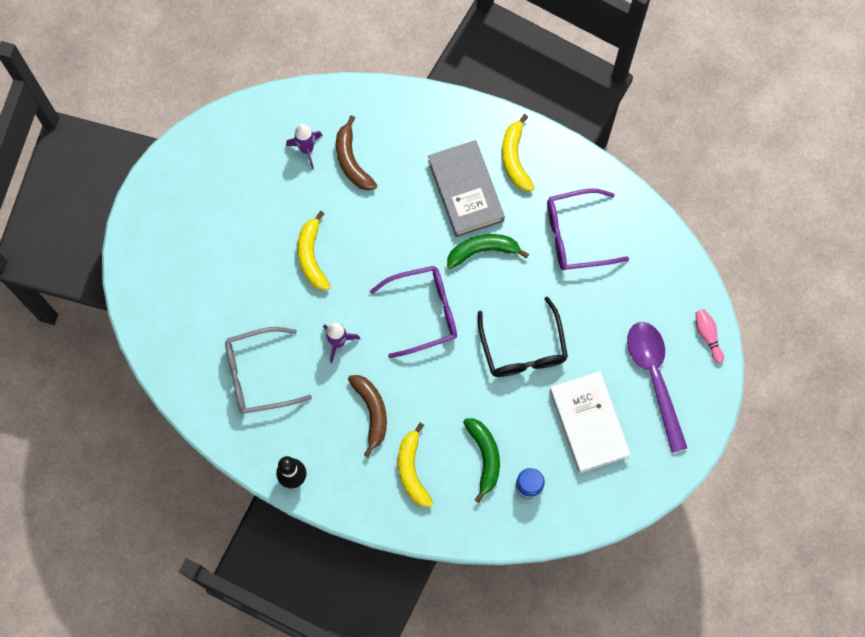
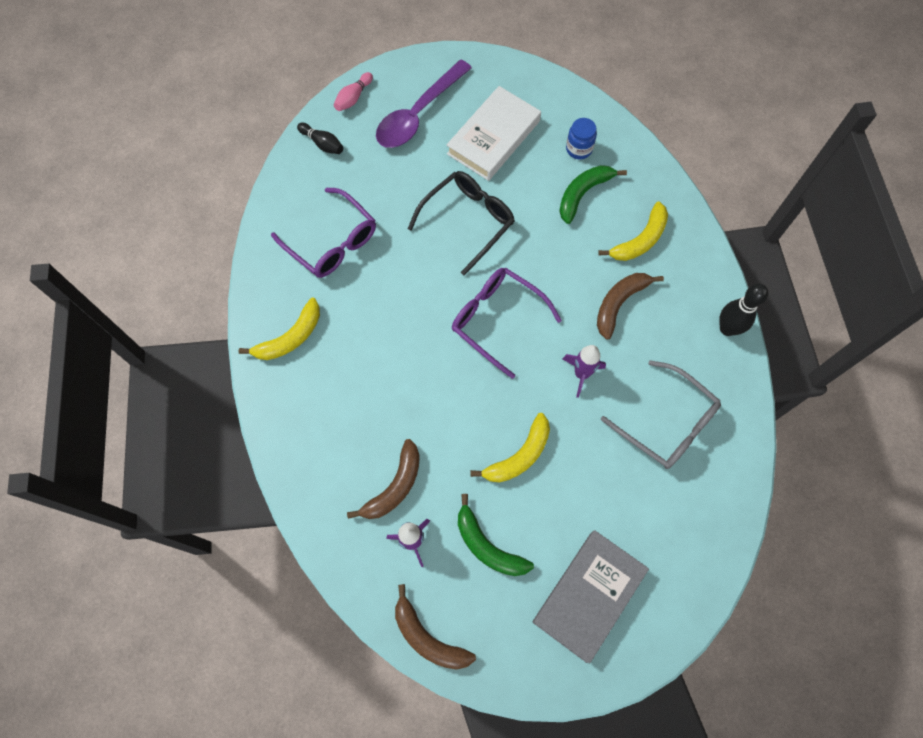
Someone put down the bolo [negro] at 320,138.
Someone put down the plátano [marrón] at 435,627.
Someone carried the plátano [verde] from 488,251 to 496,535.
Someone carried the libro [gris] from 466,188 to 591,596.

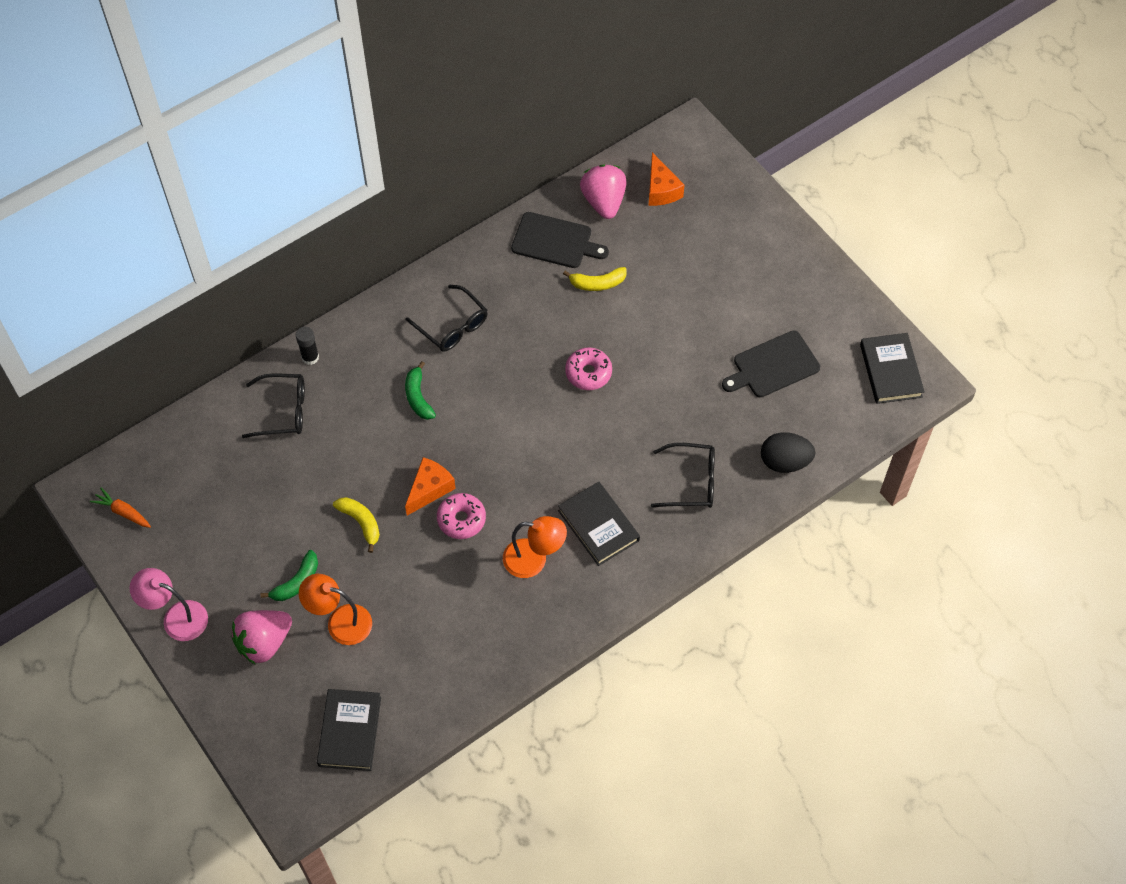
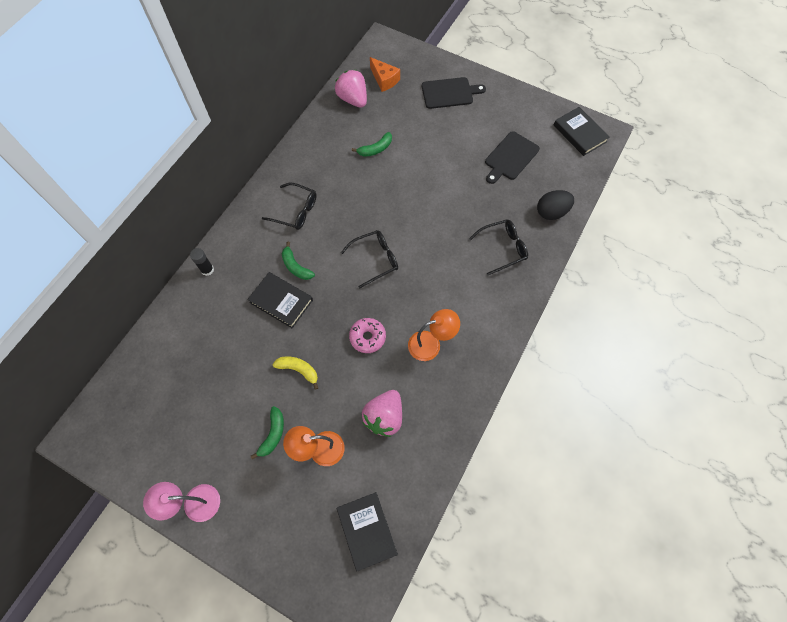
Someone carried the libro [negro] from 599,524 to 280,300.
Someone carried the gafas [negro] from 273,406 to 369,259.
Someone repainted the plátano [amarillo] at 595,279, which became the plátano [verde] at 372,144.
Someone carried the fresa [rosa] from 261,637 to 382,413.
Someone carried the tabla de cortar [negro] from 560,240 to 454,93.
Someone took away the zanahoria [naranja] at 120,508.
Someone took away the queso [naranja] at 430,486.
Someone took away the rosquilla [rosa] at 588,368.

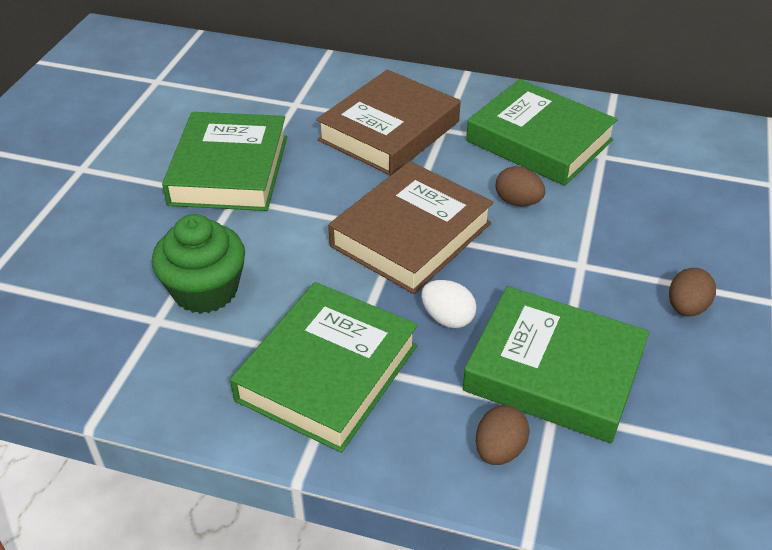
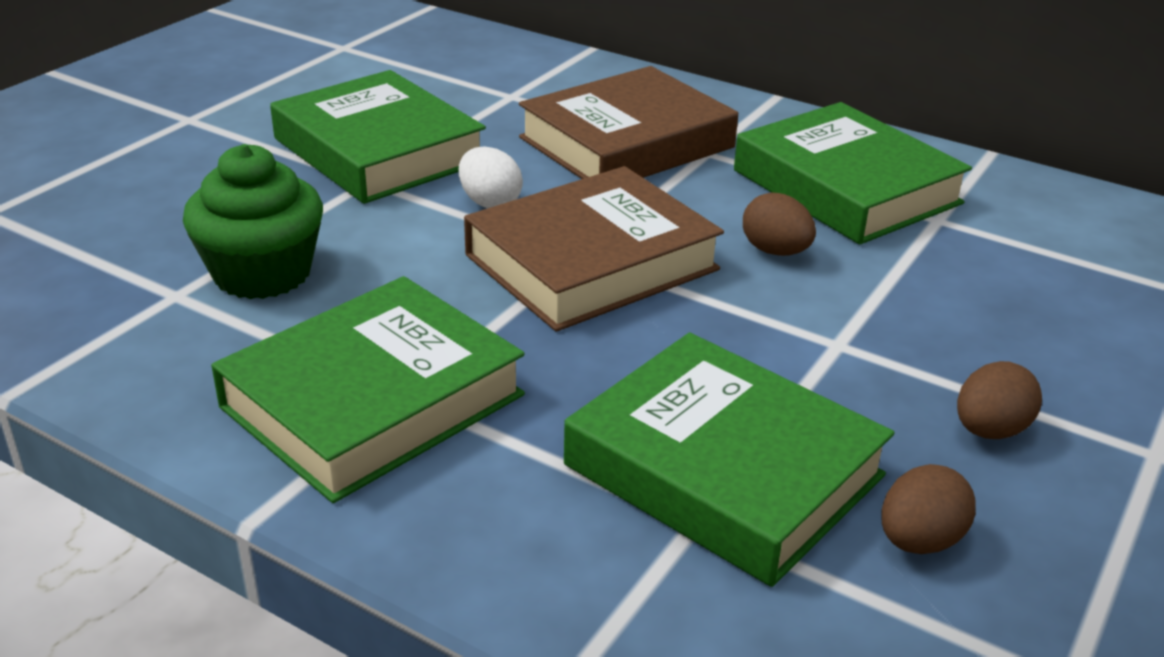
Someone rotated the libro [verde] at 224,161 by 60 degrees counterclockwise.
Someone carried the huevo [blanco] from 449,304 to 491,177.
Someone carried the huevo [marrón] from 503,435 to 929,509.

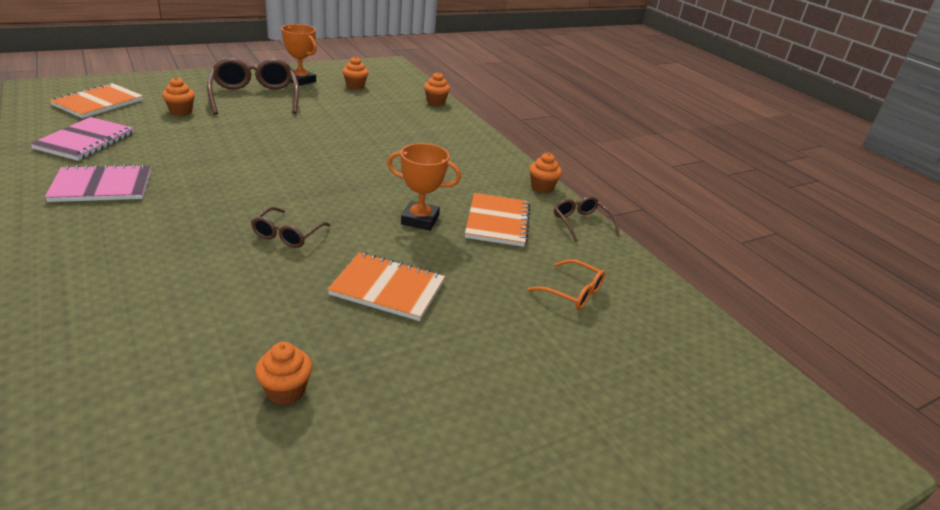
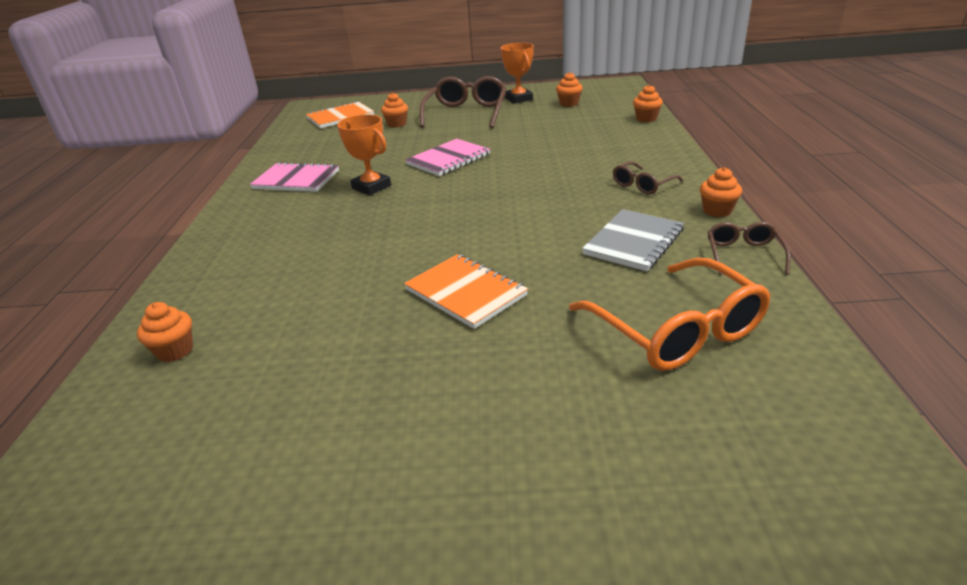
Someone carried the magdalena [naranja] from 284,373 to 165,332.
Someone carried the trofeo [naranja] from 424,187 to 364,154.
Someone carried the cuaderno [rosa] from 82,139 to 448,157.
Someone scaled the gafas [naranja] at 566,284 by 1.90.
Someone repainted the cuaderno [naranja] at 497,220, which became the cuaderno [gris] at 633,240.
Someone carried the gafas [marrón] from 290,227 to 648,178.

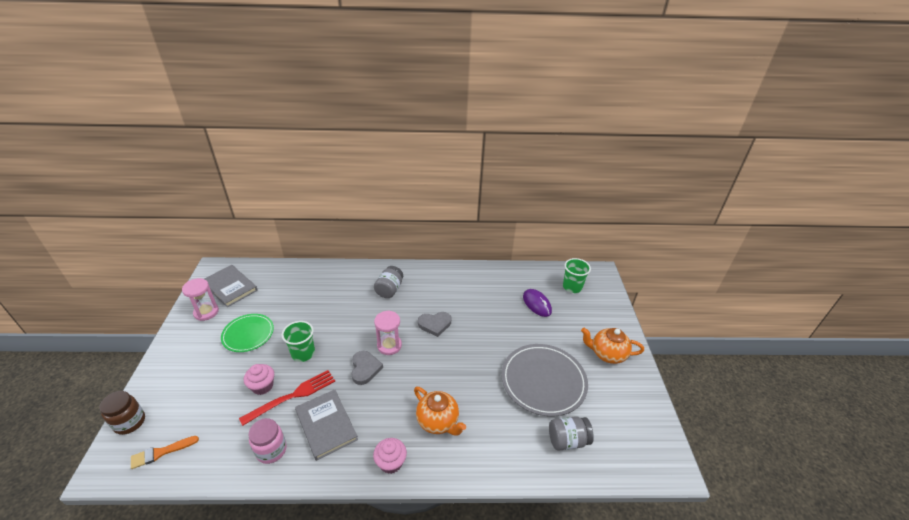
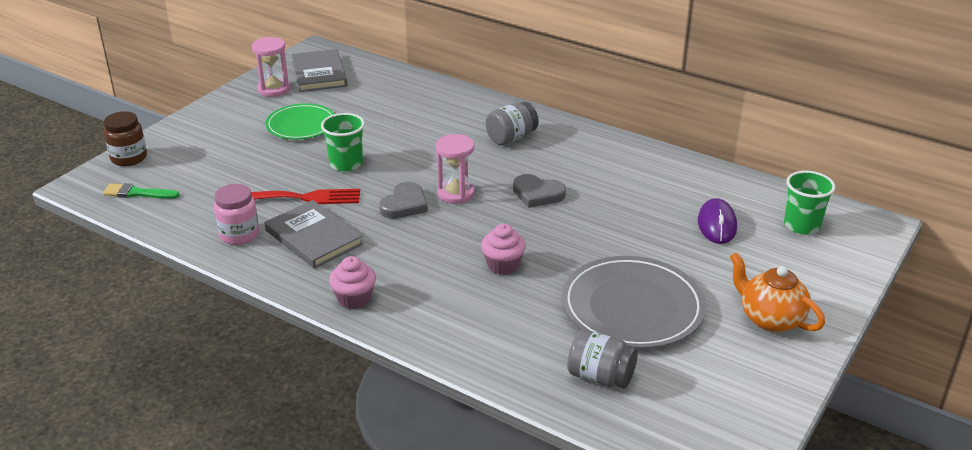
Someone repainted the pincel [naranja] at 165,452, which became the pincel [verde] at 141,191.
Someone rotated the libro [gris] at 326,425 by 45 degrees counterclockwise.
Someone carried the magdalena [rosa] from 259,379 to 503,249.
Someone took away the tetera [naranja] at 440,411.

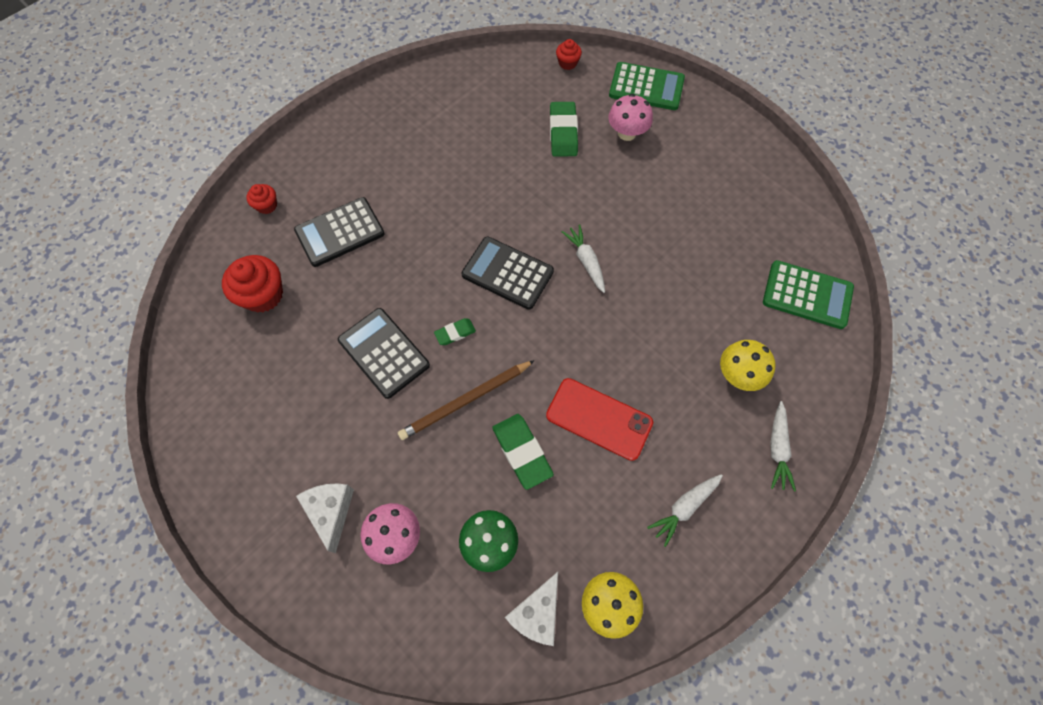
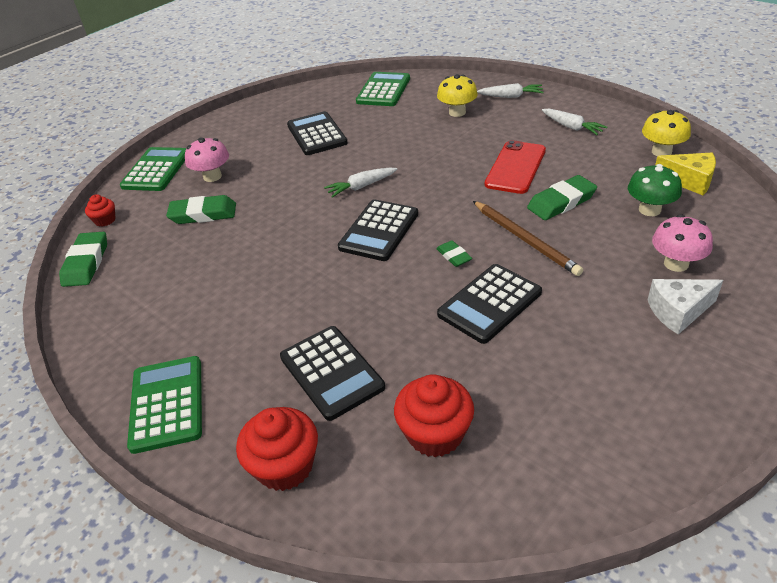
Someone put down the goma de borrar [verde] at 83,259.
Someone put down the calculadora [verde] at 164,405.
Someone scaled the magdalena [rojo] at 261,199 by 1.83.
Someone put down the calculadora [negro] at 317,133.
Someone repainted the queso [blanco] at 531,609, which became the queso [amarillo] at 685,174.

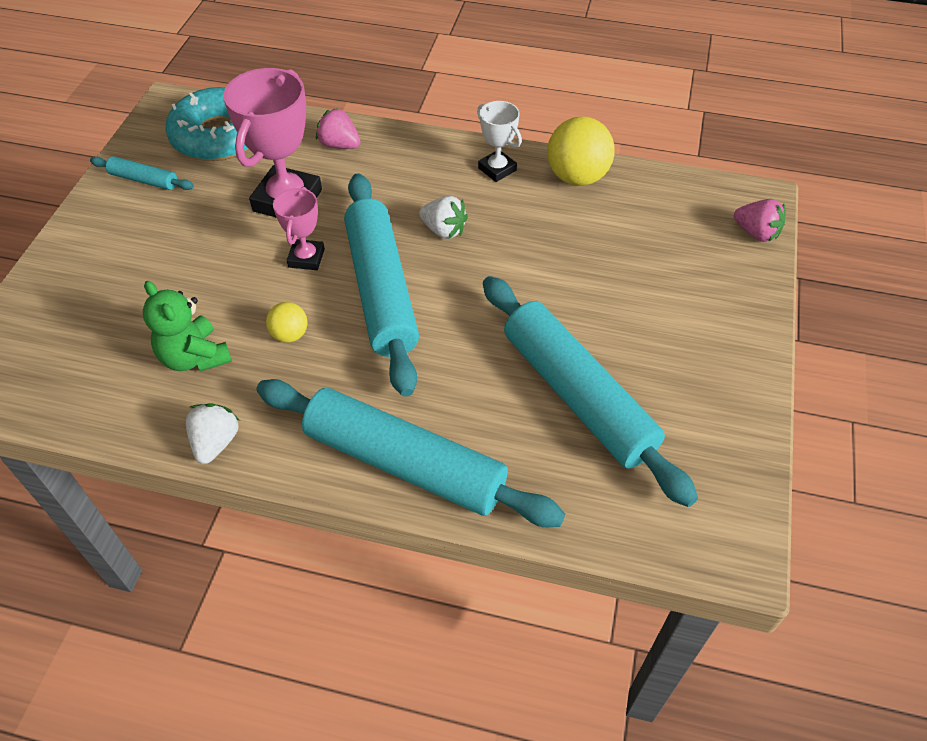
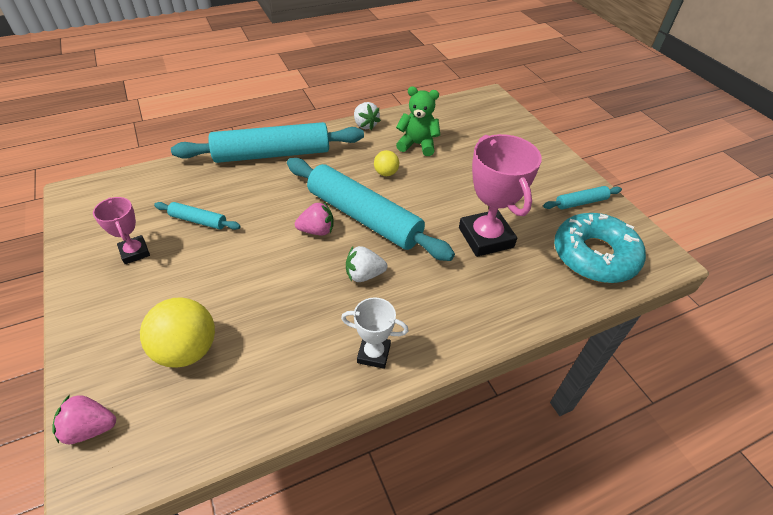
Someone carried the trofeo [rosa] from 299,228 to 121,230.
Someone carried the pelota [amarillo] from 581,151 to 177,332.
Someone scaled the rodillo [turquesa] at 590,391 by 0.45.
Someone carried the fresa [rosa] from 338,128 to 314,218.

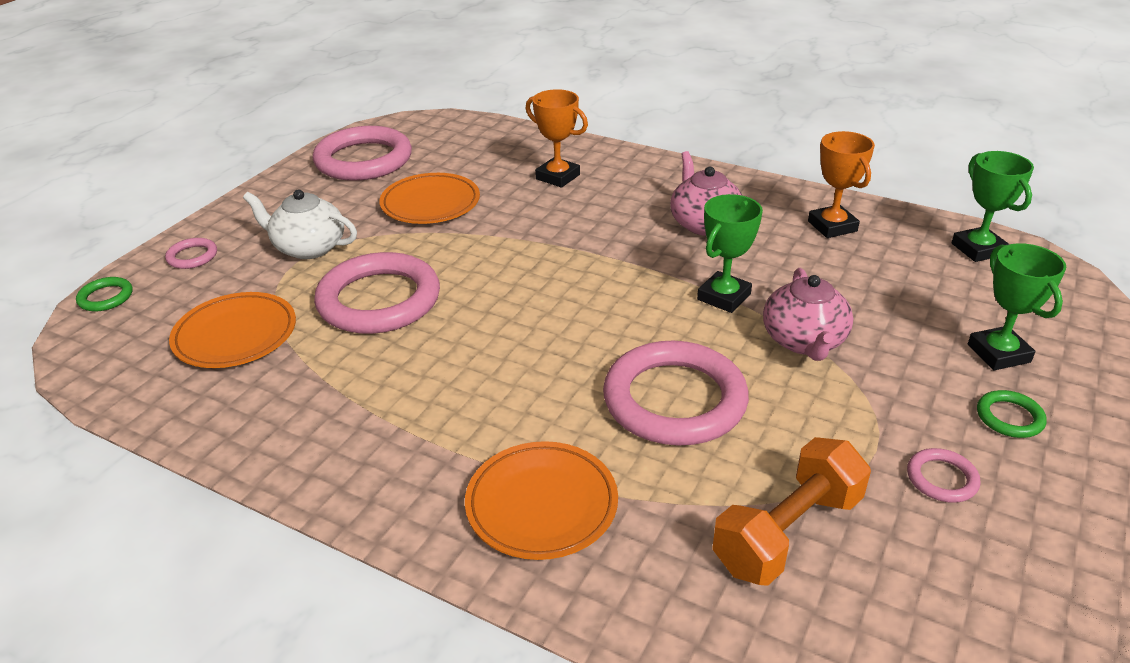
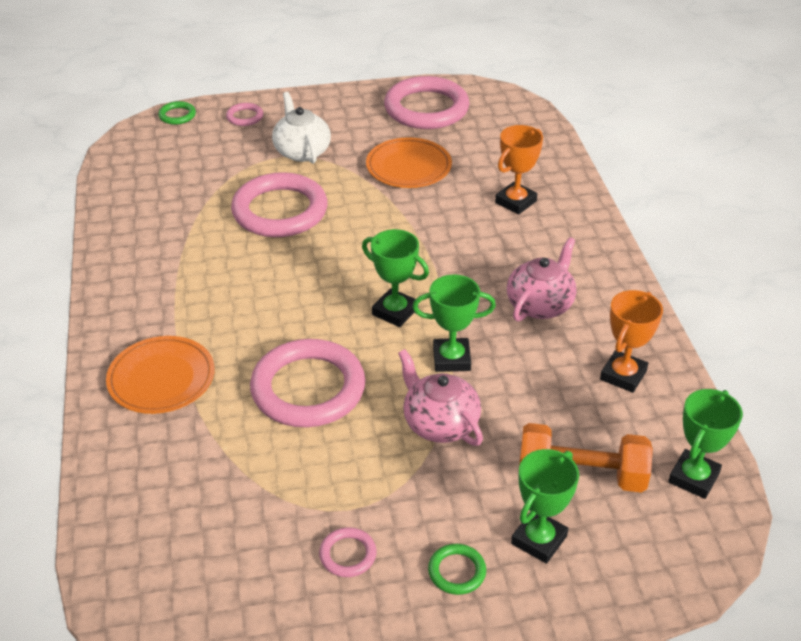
Someone put down the trofeo [verde] at 395,278.
Someone rotated the tetera [rosa] at 808,314 by 90 degrees clockwise.
Someone rotated the trofeo [naranja] at 557,138 by 45 degrees clockwise.
Someone carried the mancuerna [naranja] from 791,511 to 586,458.
Someone took away the plato [naranja] at 232,330.

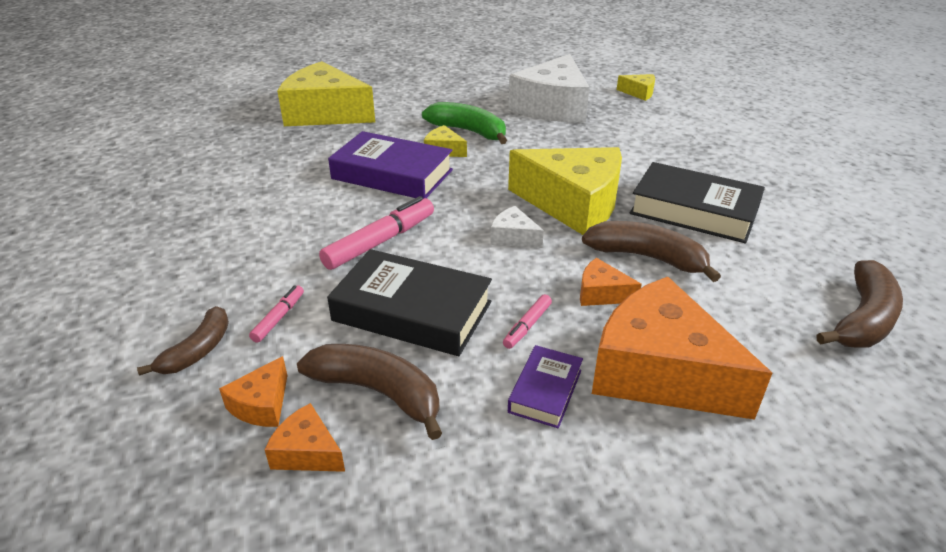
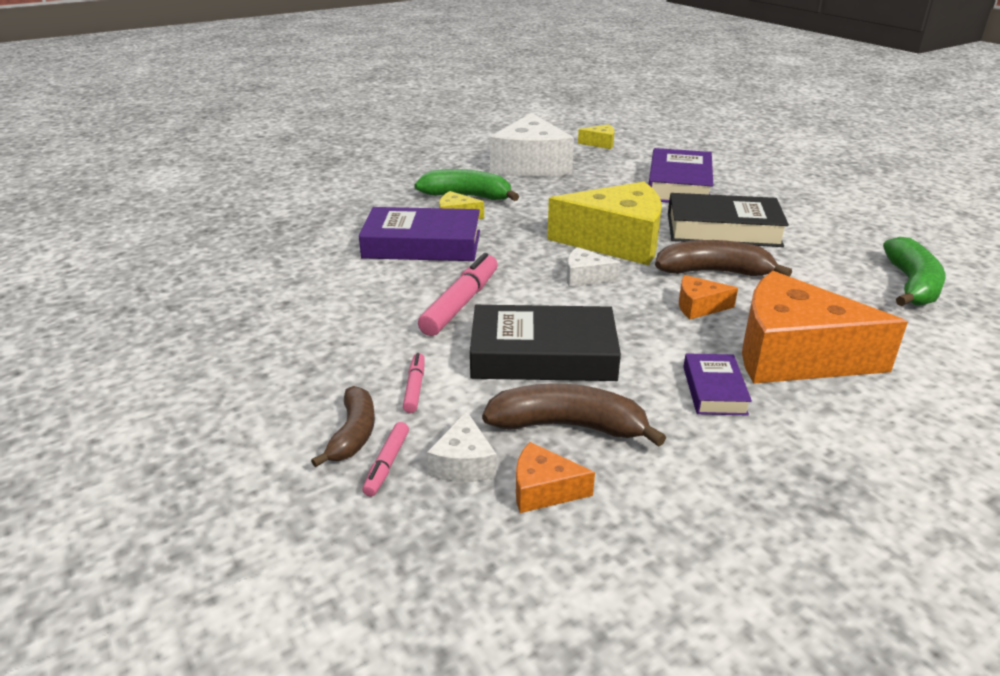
Someone carried the rotulador [rosa] from 527,321 to 385,459.
Someone repainted the queso [naranja] at 253,391, which became the queso [blanco] at 462,446.
Someone put down the libro [morado] at 680,175.
Someone repainted the plátano [marrón] at 859,304, which became the plátano [verde] at 914,271.
Someone took away the queso [amarillo] at 326,93.

